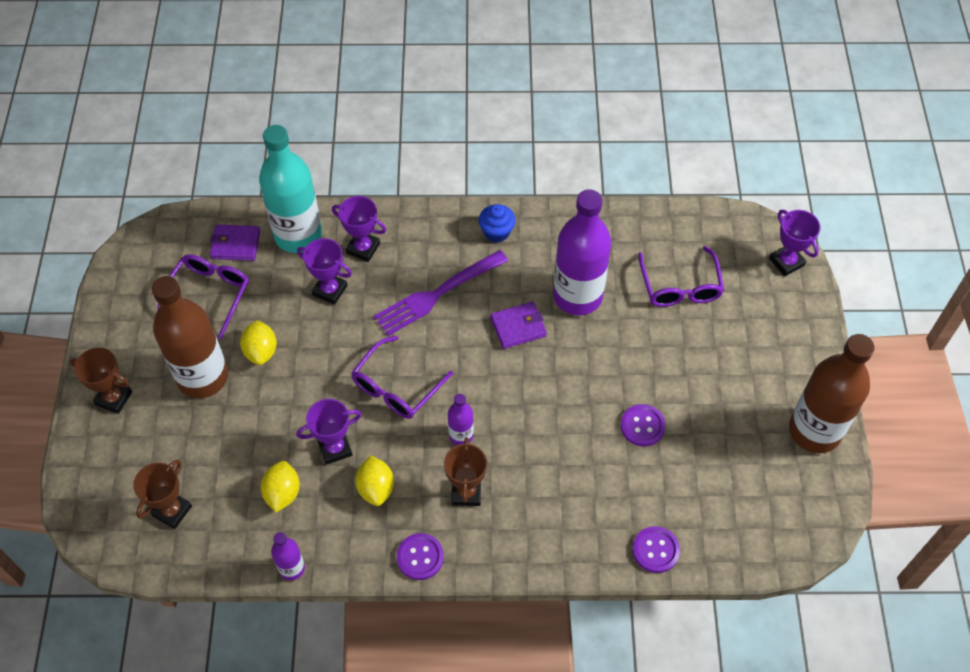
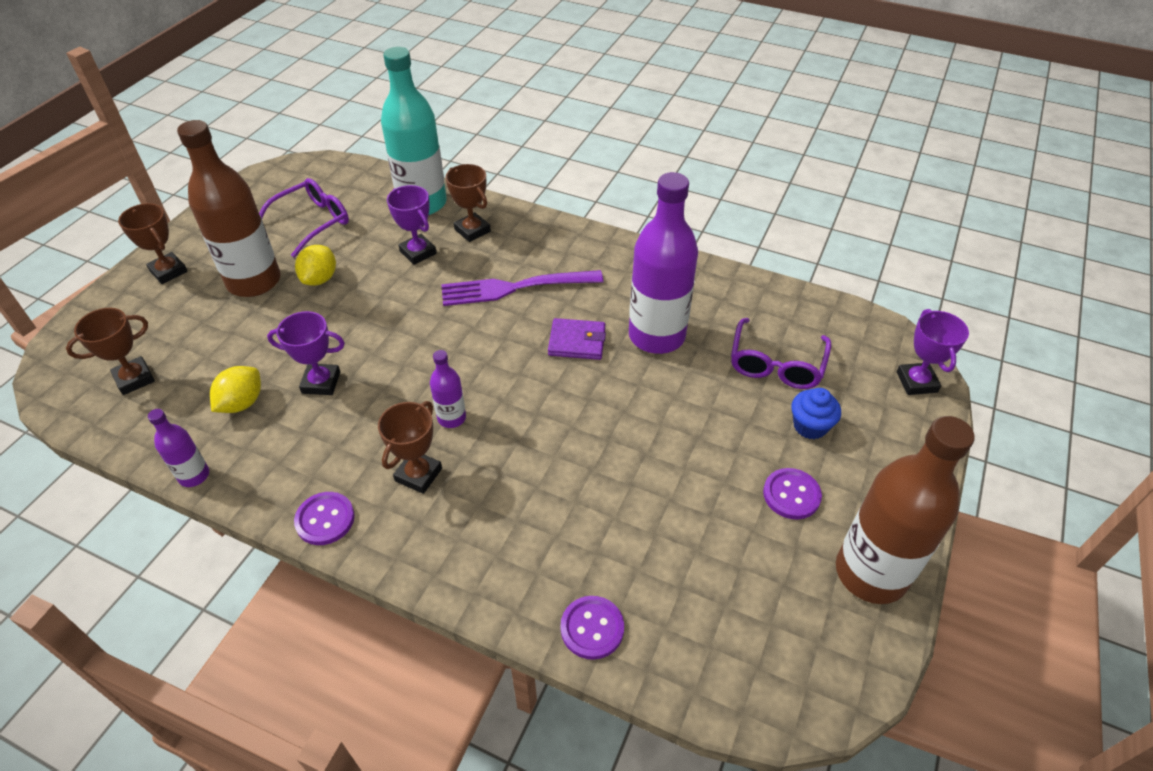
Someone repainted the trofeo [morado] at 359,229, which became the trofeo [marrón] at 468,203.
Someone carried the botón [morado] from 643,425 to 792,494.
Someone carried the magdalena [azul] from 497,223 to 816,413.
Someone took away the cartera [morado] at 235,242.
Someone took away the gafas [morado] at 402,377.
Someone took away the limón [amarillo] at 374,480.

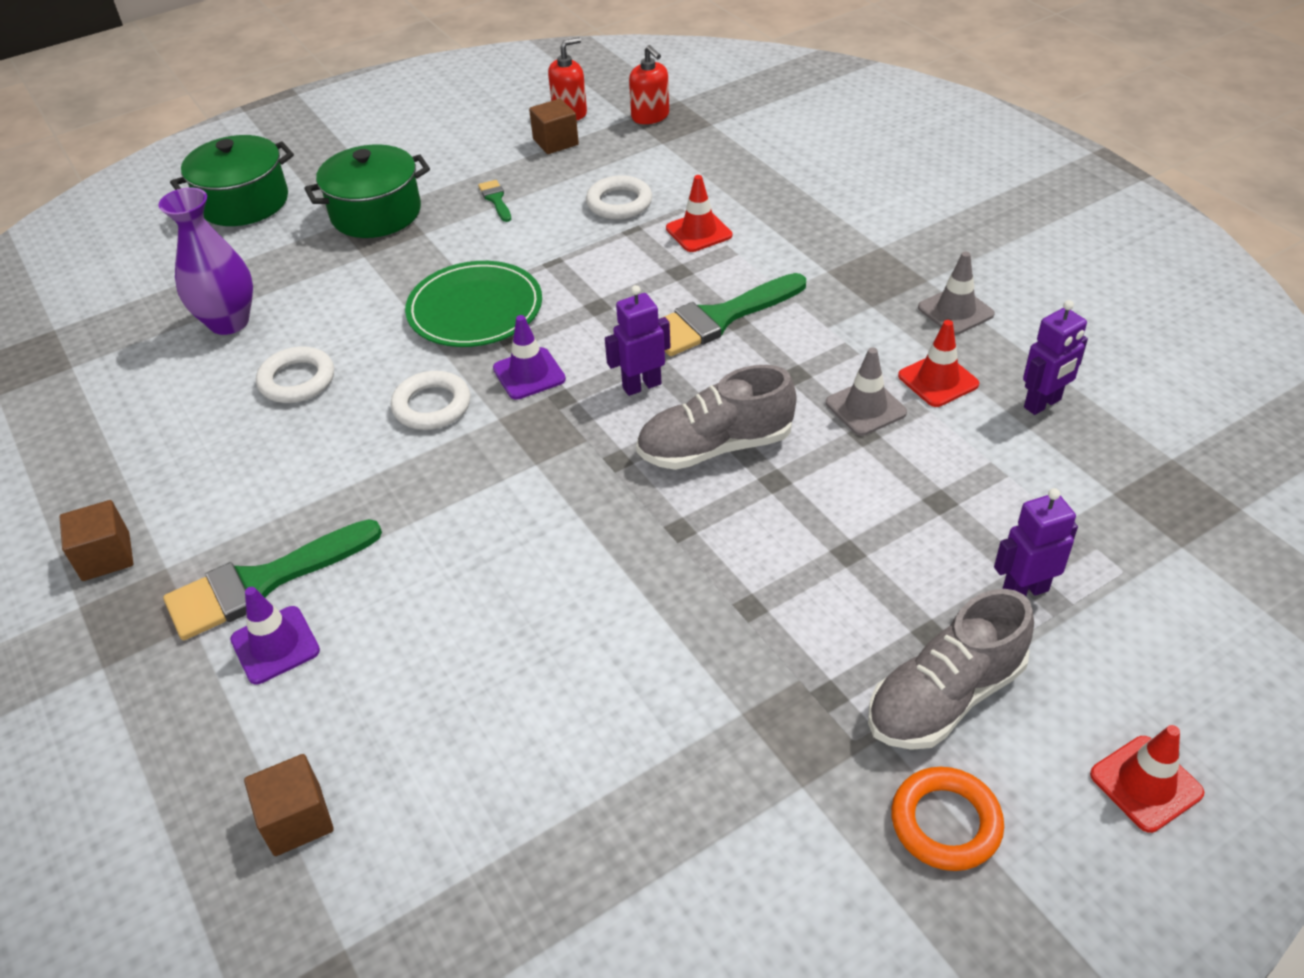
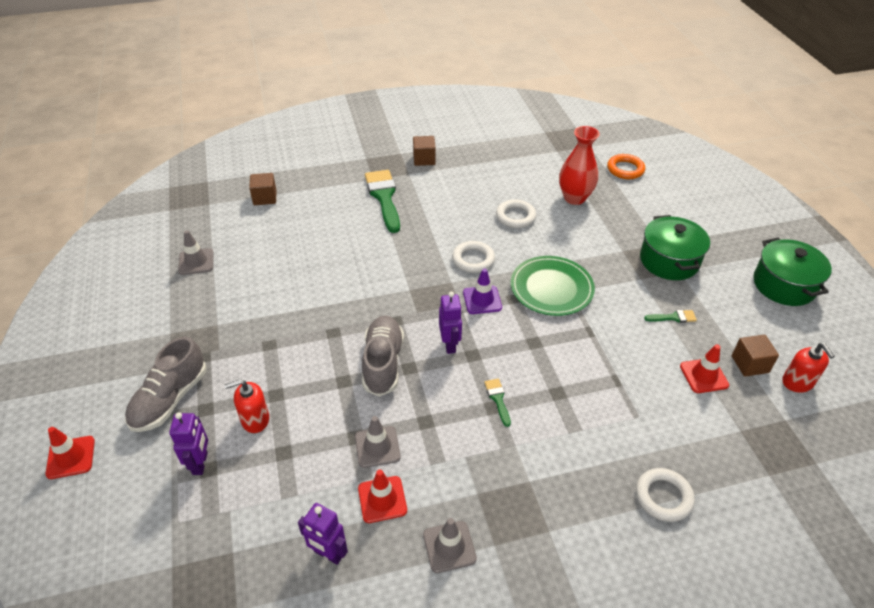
Someone rotated the zapato [gris] at 951,669 by 135 degrees counterclockwise.
Someone put down the cono de tráfico [gris] at 196,252.
Someone carried the dispensador de jabón [rojo] from 649,84 to 247,406.
Someone rotated the robot [morado] at 1055,357 by 45 degrees counterclockwise.
Someone scaled the pincel [verde] at 734,314 by 0.46.
Someone repainted the florero [morado] at 205,261, which became the florero [rojo] at 579,165.
Someone carried the anillo [naranja] from 947,819 to 626,166.
Someone carried the anillo [blanco] from 619,197 to 665,495.
Someone carried the cono de tráfico [rojo] from 699,213 to 704,368.
Someone carried the olla [verde] from 232,180 to 793,272.
Someone took away the cono de tráfico [morado] at 275,635.

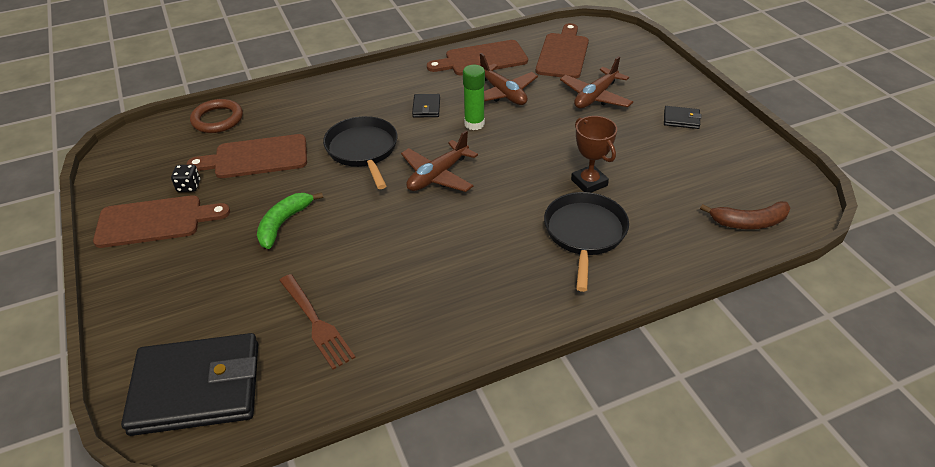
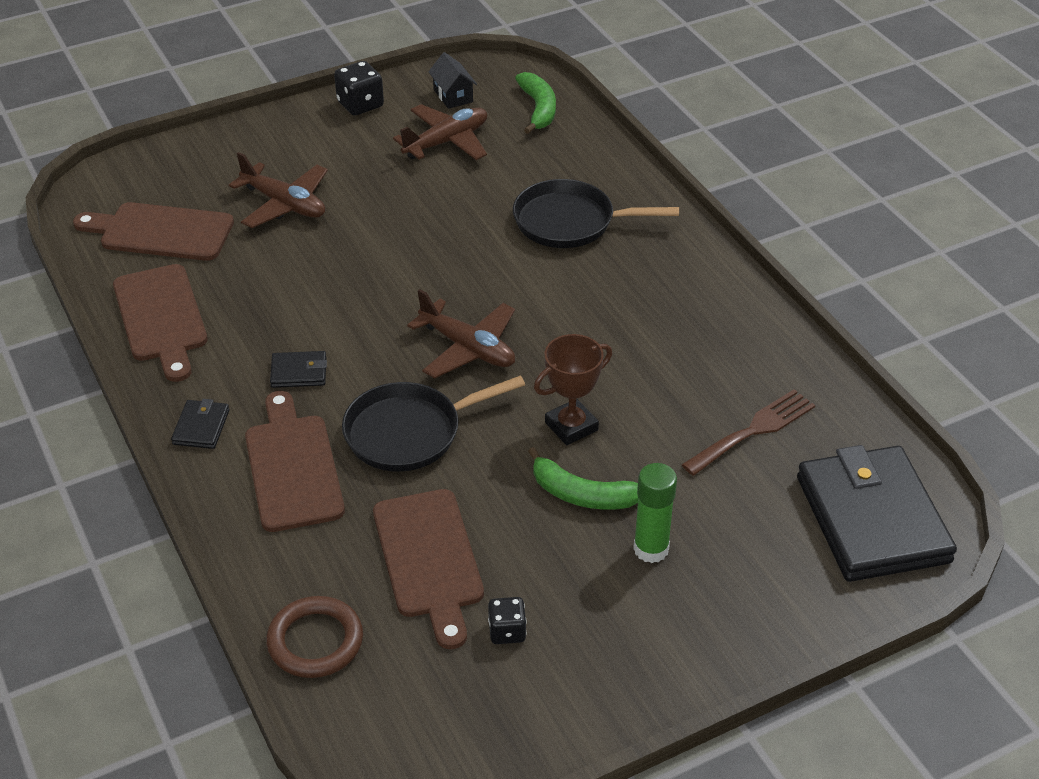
Someone carried the cartera [negro] from 683,117 to 200,424.
Someone carried the tabla de cortar [marrón] from 161,221 to 295,461.
Someone put down the dado [negro] at 359,88.
Someone carried the avión [marrón] from 509,79 to 440,132.
Someone put down the casa [negro] at 452,80.
Someone repainted the plátano [marrón] at 745,215, which became the plátano [verde] at 535,103.
Someone carried the trofeo [marrón] from 594,154 to 573,389.
Someone carried the barra de pegamento [verde] from 474,97 to 655,513.

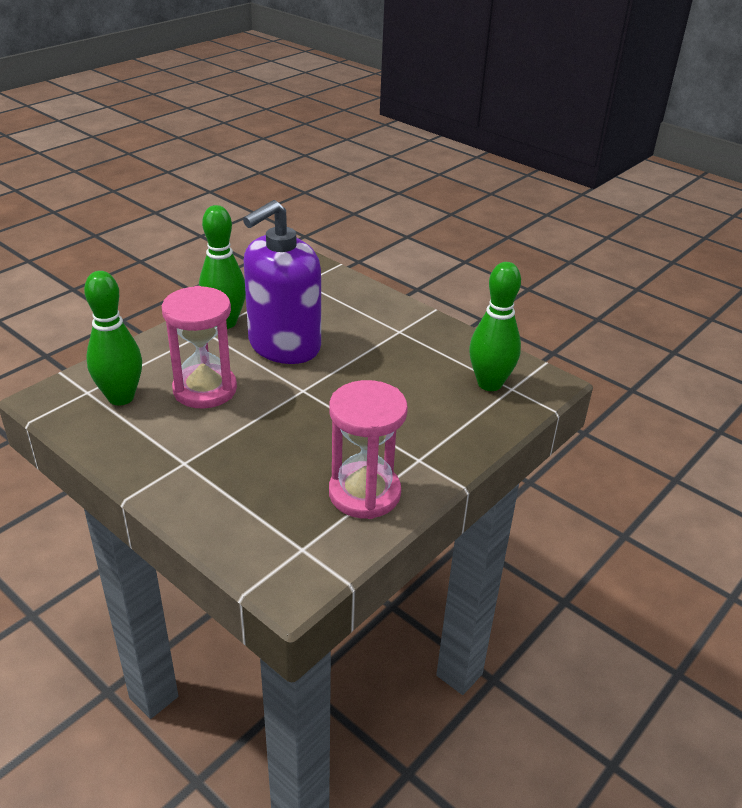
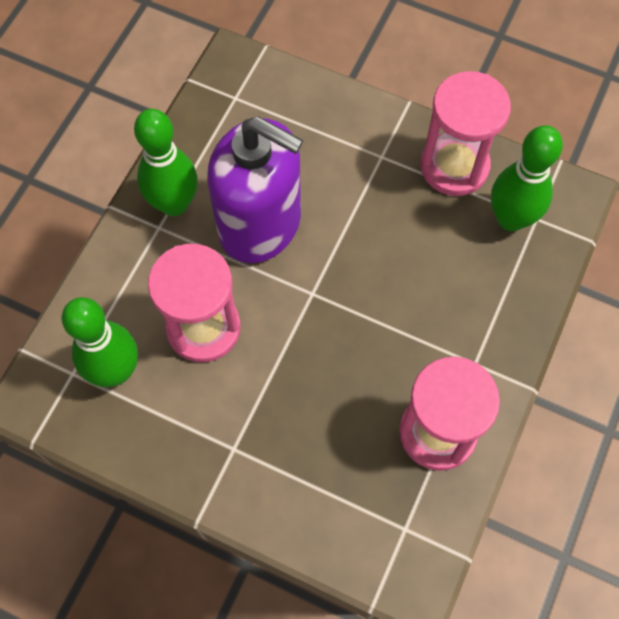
Someone rotated the dispensador de jabón [morado] at 282,282 by 90 degrees counterclockwise.
Someone put down the reloj de arena [rosa] at 465,133.

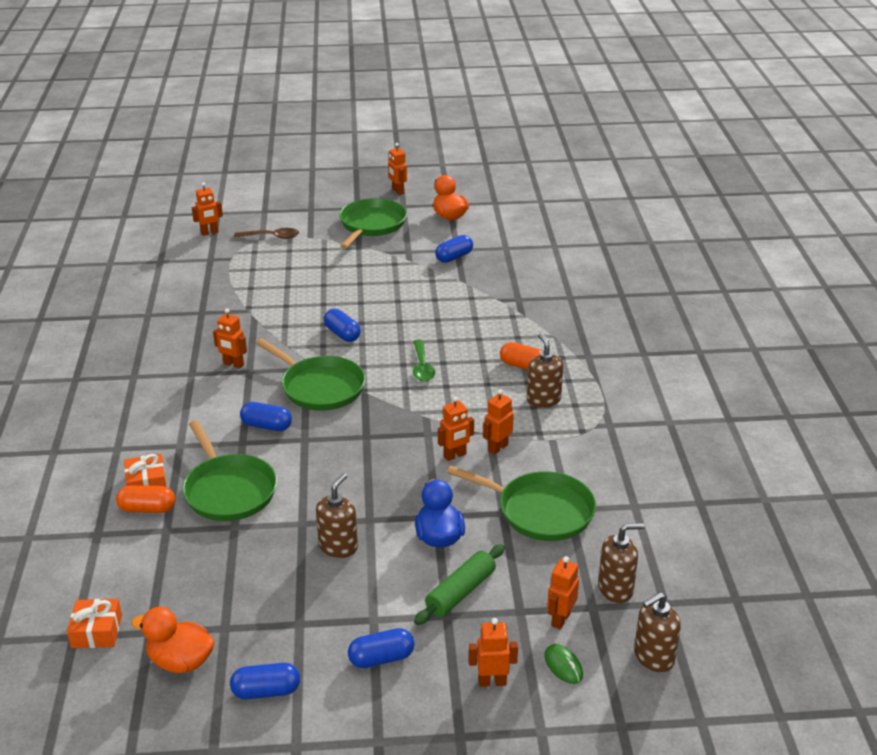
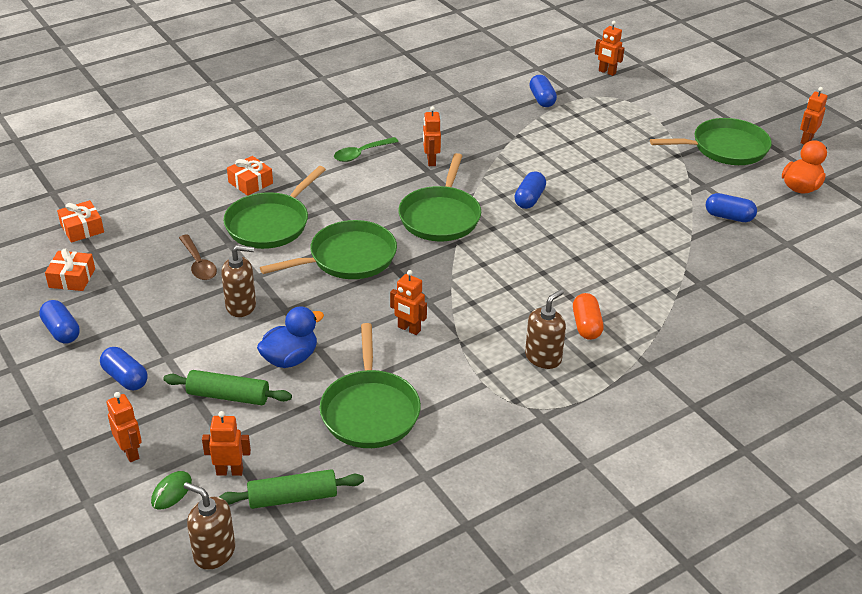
Someone swapped the pato [naranja] at 173,640 for the regalo [naranja] at 70,270.
Someone carried the cuchara [marrón] from 266,233 to 198,257.
Someone swapped the dispensador de jabón [marrón] at 621,563 for the rodillo [verde] at 291,489.
Someone put down the sartén [verde] at 328,249.
Someone carried the cuchara [verde] from 424,360 to 366,149.
Someone carried the cápsula [azul] from 266,416 to 543,91.
Someone took away the cápsula [naranja] at 145,499.
Someone took away the robot [naranja] at 498,422.

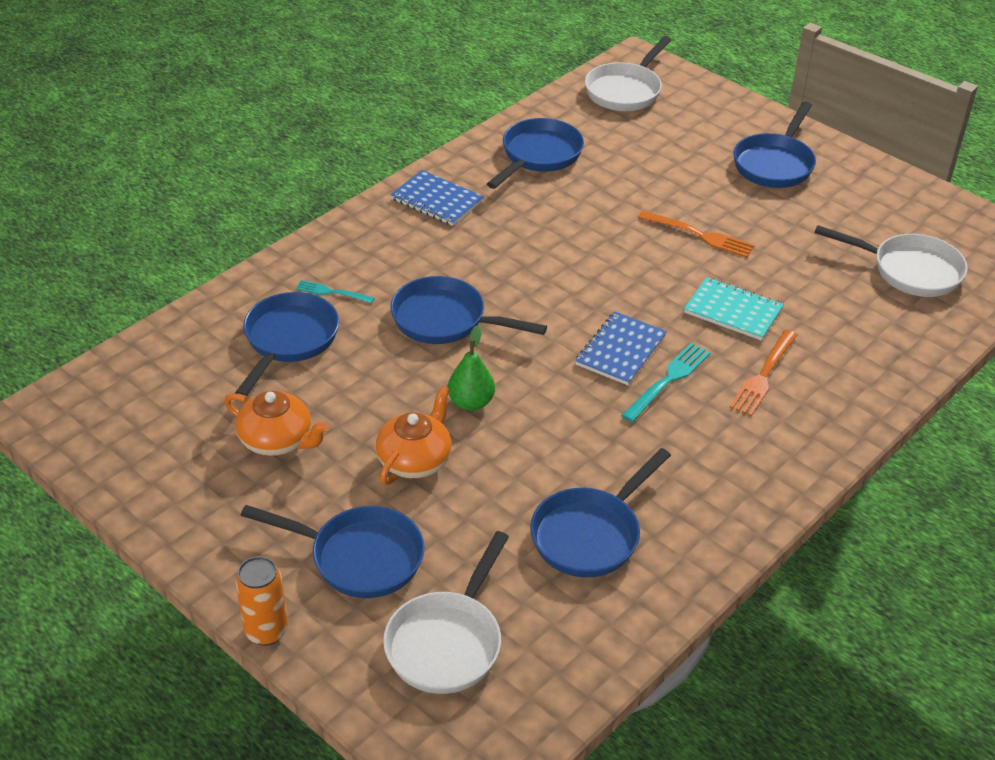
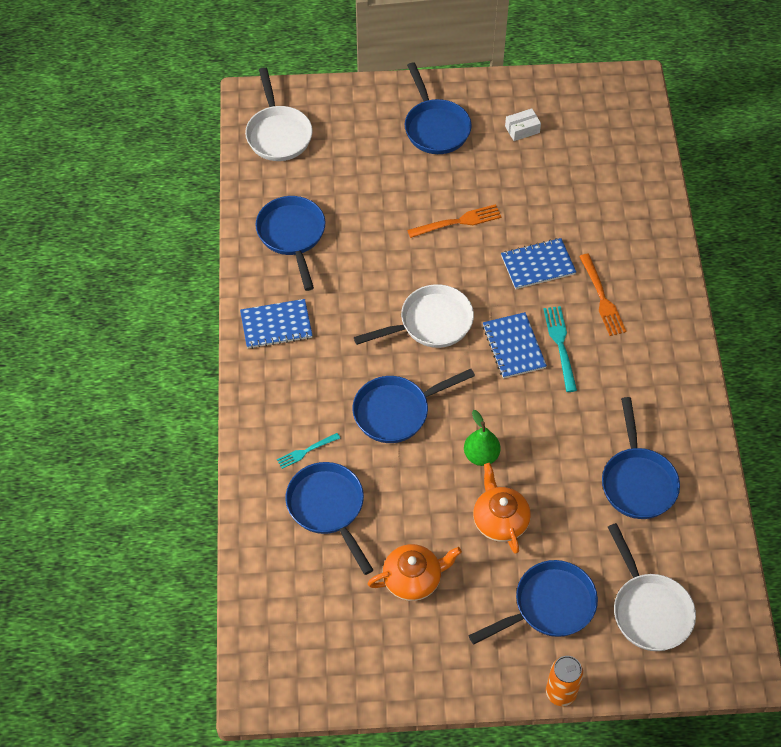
Someone carried the sartén [blanco] from 891,261 to 414,316.
Someone repainted the cuaderno [turquesa] at 734,309, which became the cuaderno [azul] at 538,263.
Someone put down the caja [blanco] at 523,124.

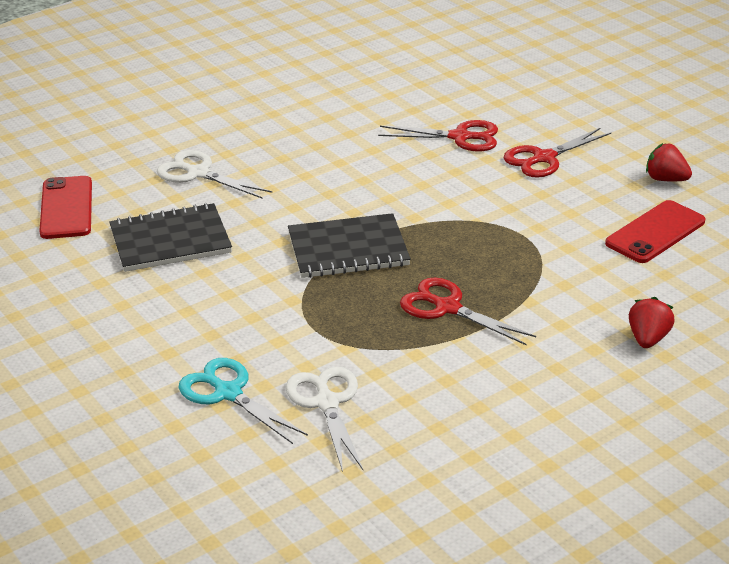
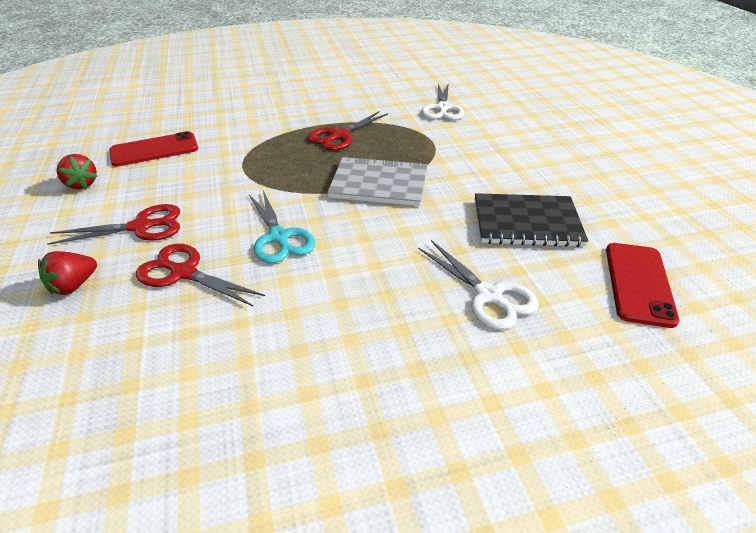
Someone carried the fresa [rojo] from 652,322 to 67,273.
Someone carried the tijeras [turquesa] from 243,401 to 282,227.
Someone rotated the tijeras [rojo] at 468,311 by 75 degrees clockwise.
Someone repainted the cuaderno [negro] at 349,245, which became the cuaderno [gris] at 377,181.

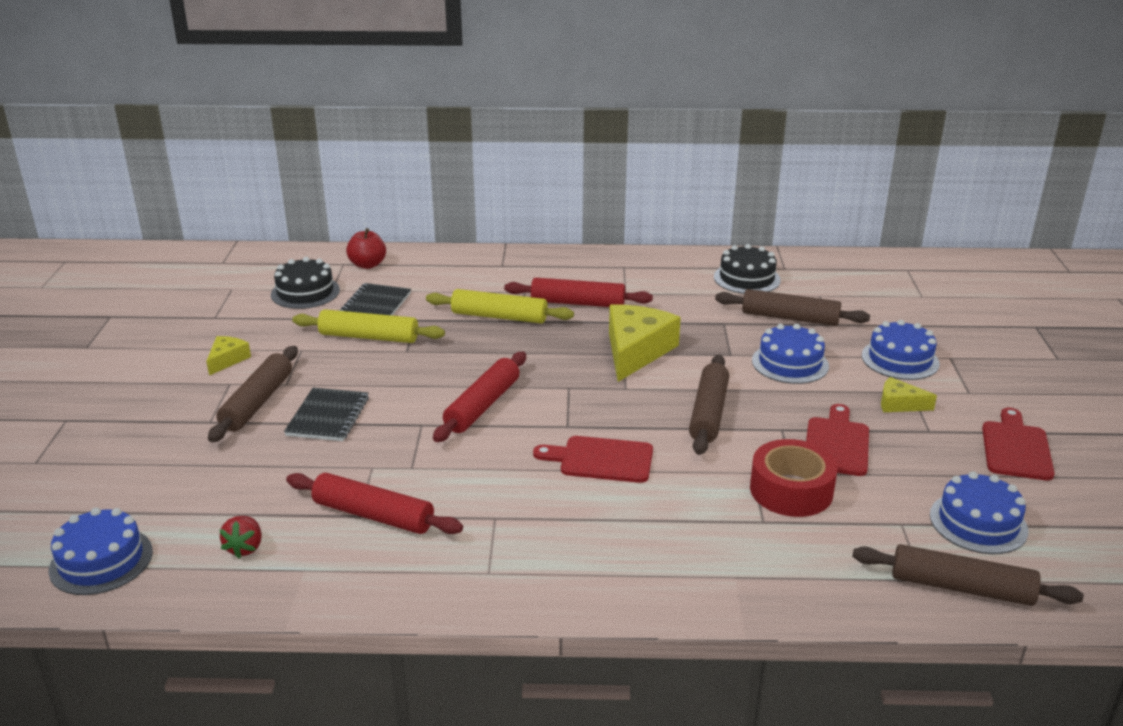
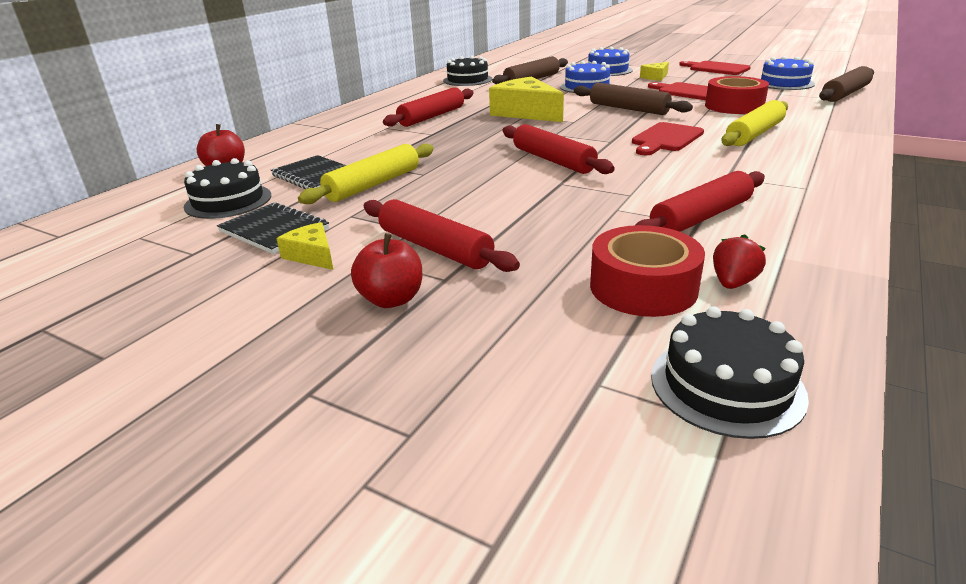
Someone carried the cuaderno [negro] from 326,414 to 273,228.
Someone put down the manzana [rojo] at 386,270.
Someone repainted the rodillo [marrón] at 253,394, which became the rodillo [rojo] at 441,235.
Someone put down the cinta adhesiva [rojo] at 647,271.
Someone repainted the tarta [azul] at 100,551, which became the tarta [negro] at 730,372.
Someone rotated the fresa [rojo] at 241,537 by 90 degrees counterclockwise.
Someone carried the rodillo [amarillo] from 500,306 to 754,123.

